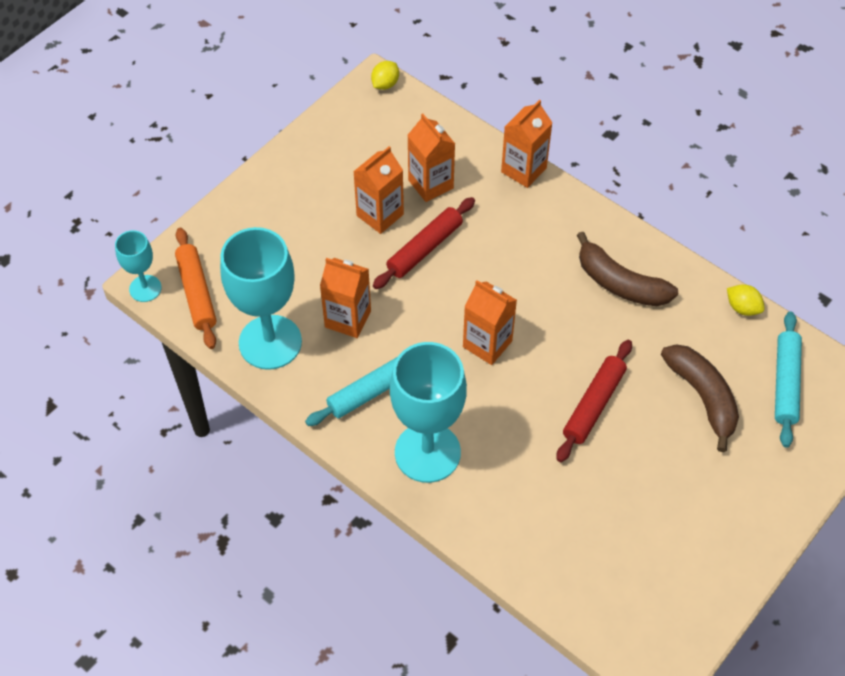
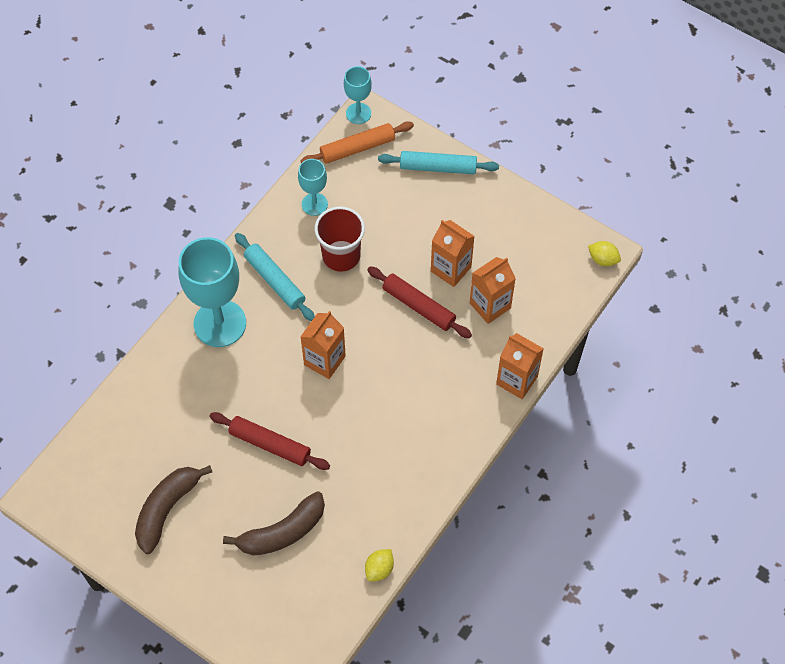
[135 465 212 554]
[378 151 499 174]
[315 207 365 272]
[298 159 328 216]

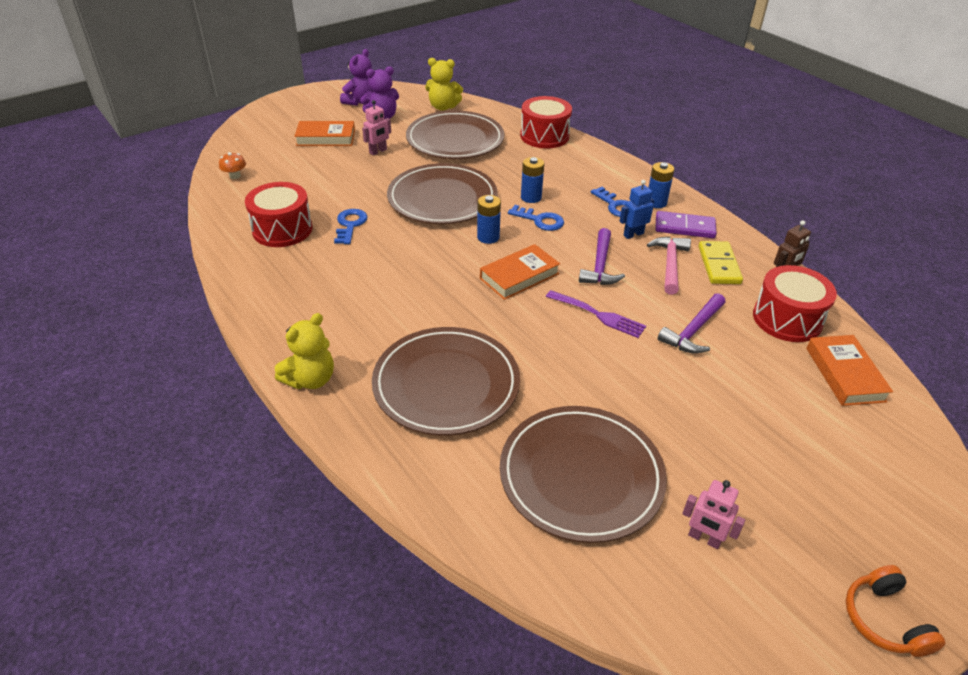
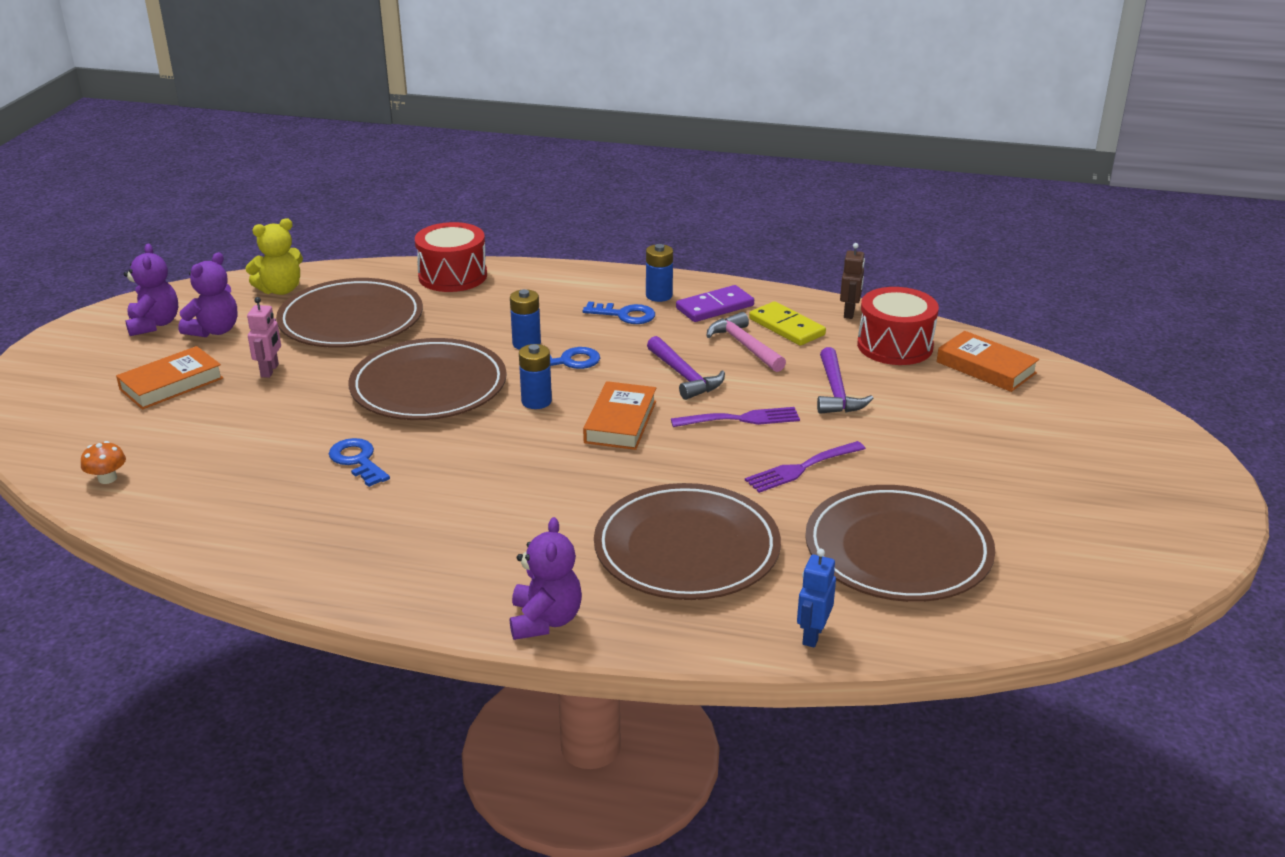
[245 182 312 247] (first image)
[682 480 745 549] (first image)
[846 565 945 657] (first image)
[745 441 866 493]
[797 549 836 648]
[510 517 582 640]

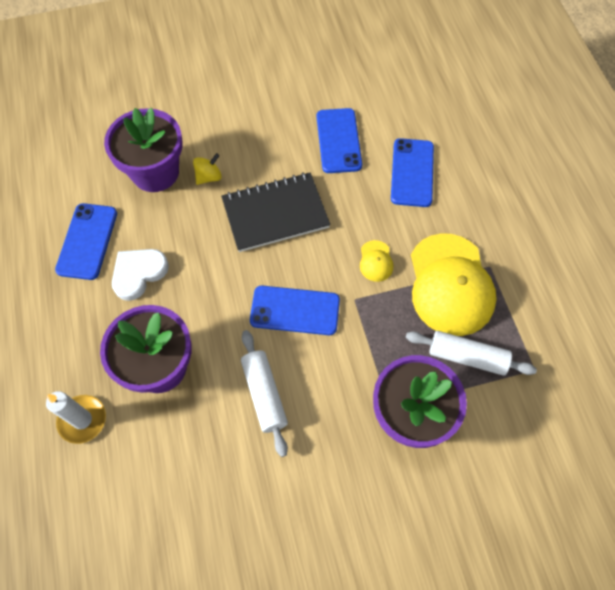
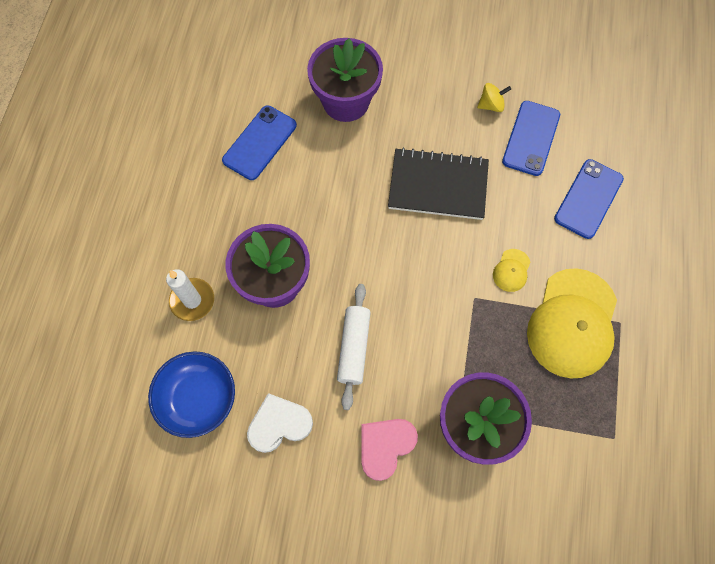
[250 286 340 335] (first image)
[405 331 537 376] (first image)
[148 352 235 438]
[361 419 418 481]
[247 393 313 453]
[477 83 511 112]

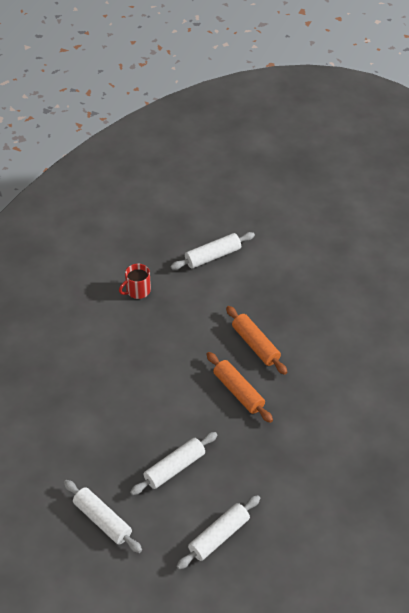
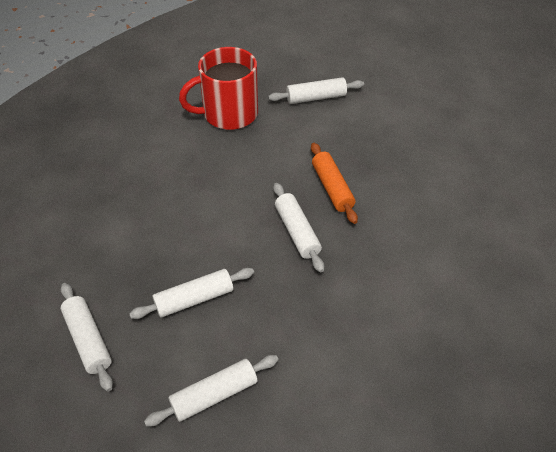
[273 183 324 272]
[179 47 258 130]

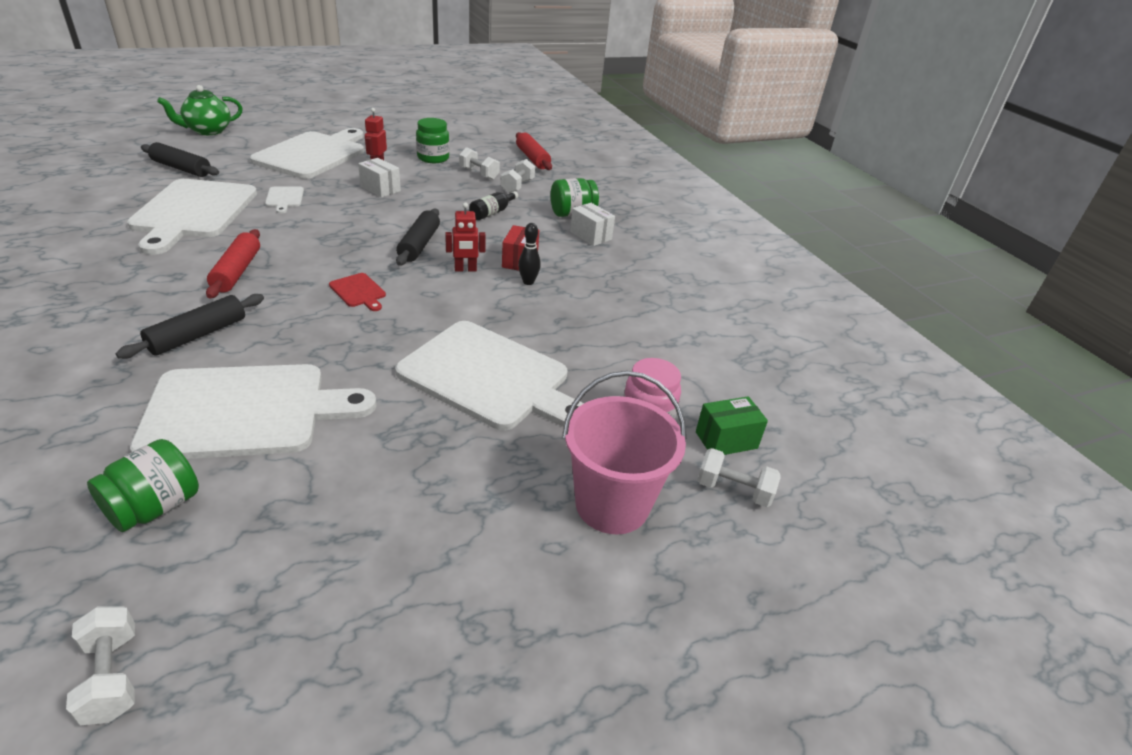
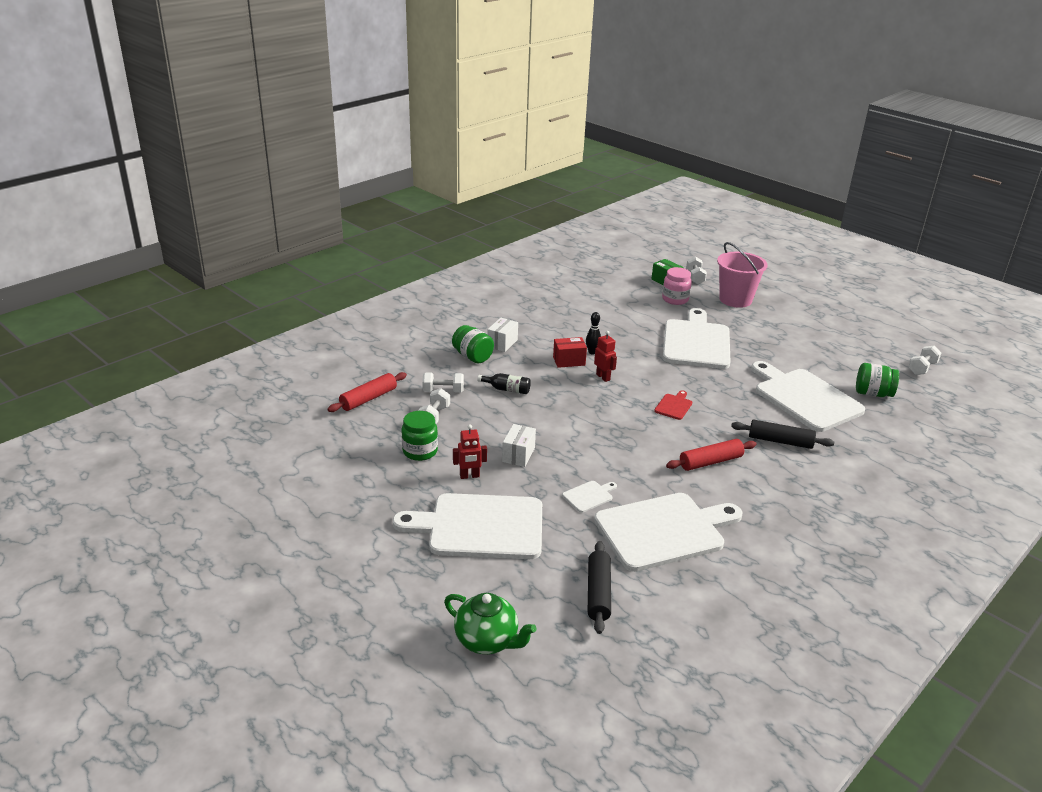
[396 209 440 266] (first image)

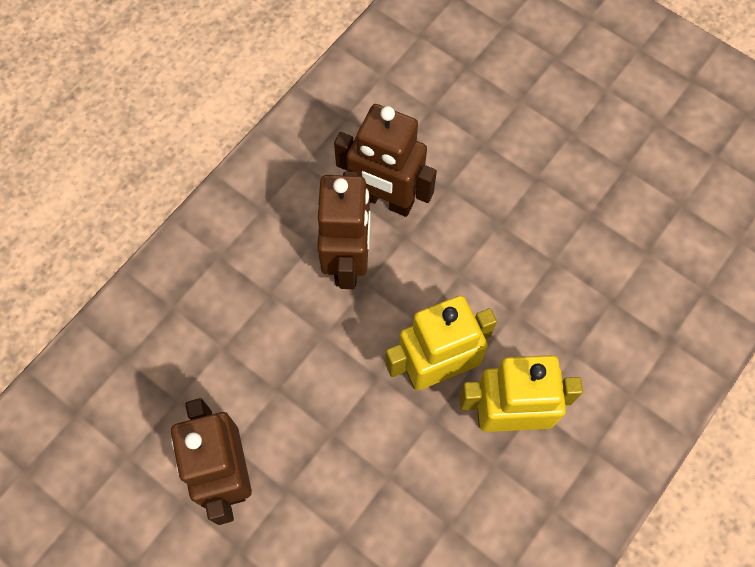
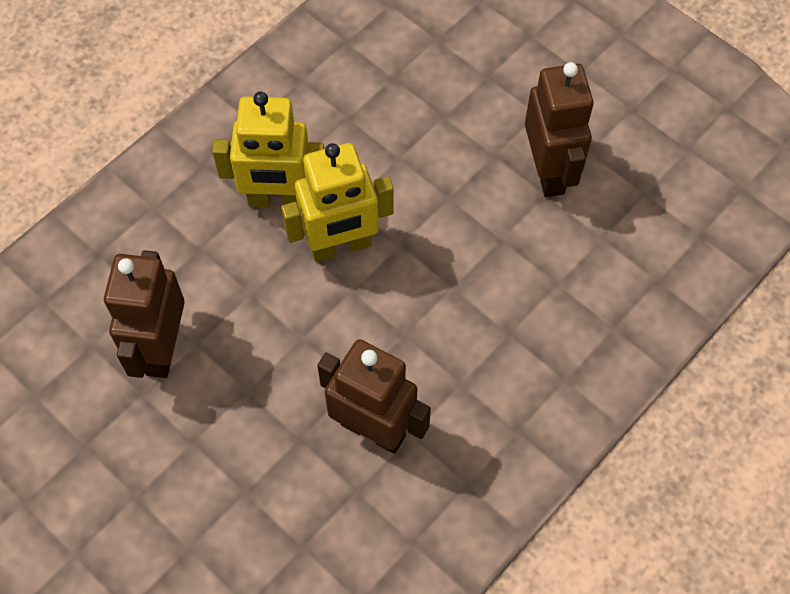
[104 250 185 378]

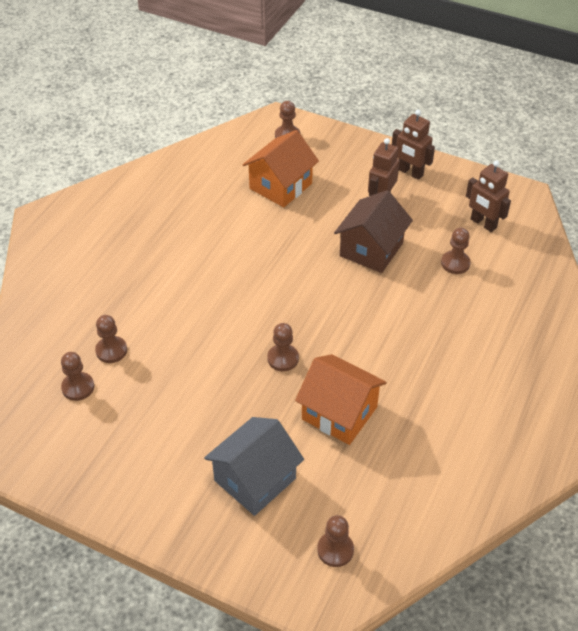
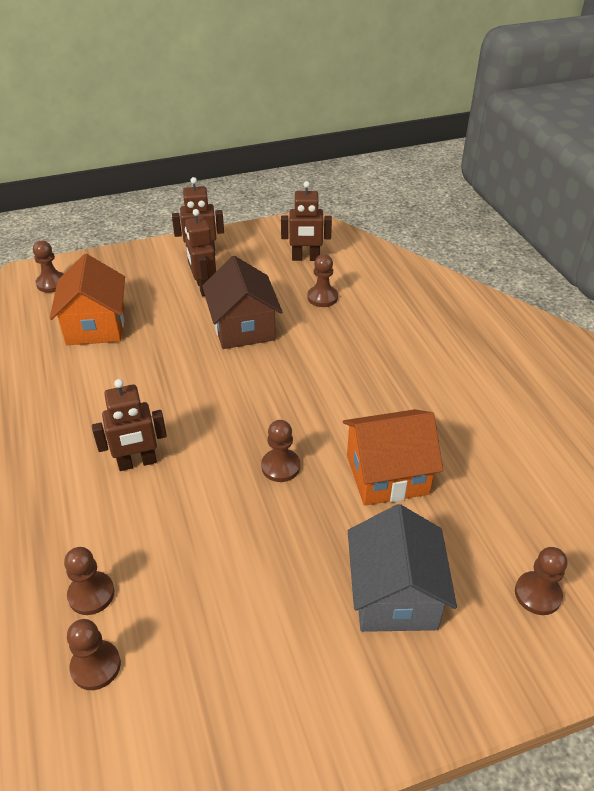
[92 379 167 471]

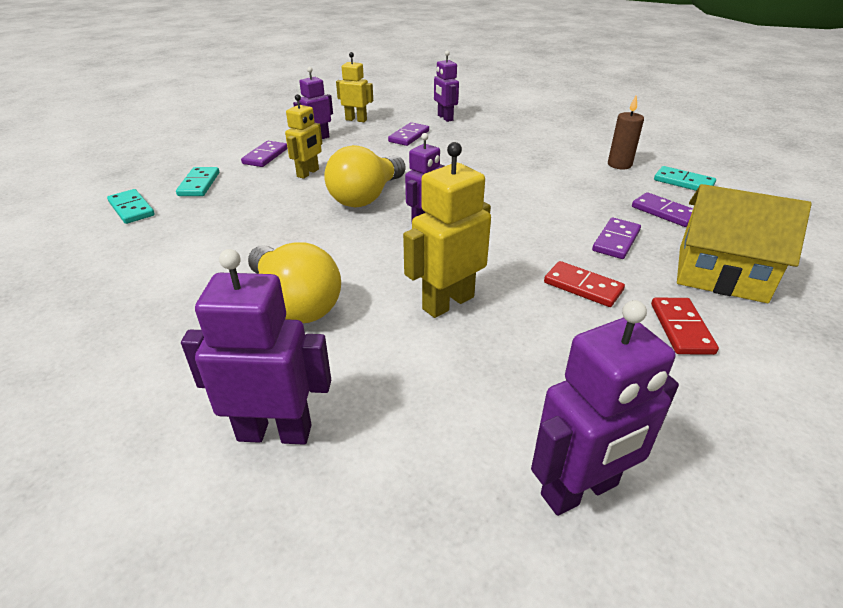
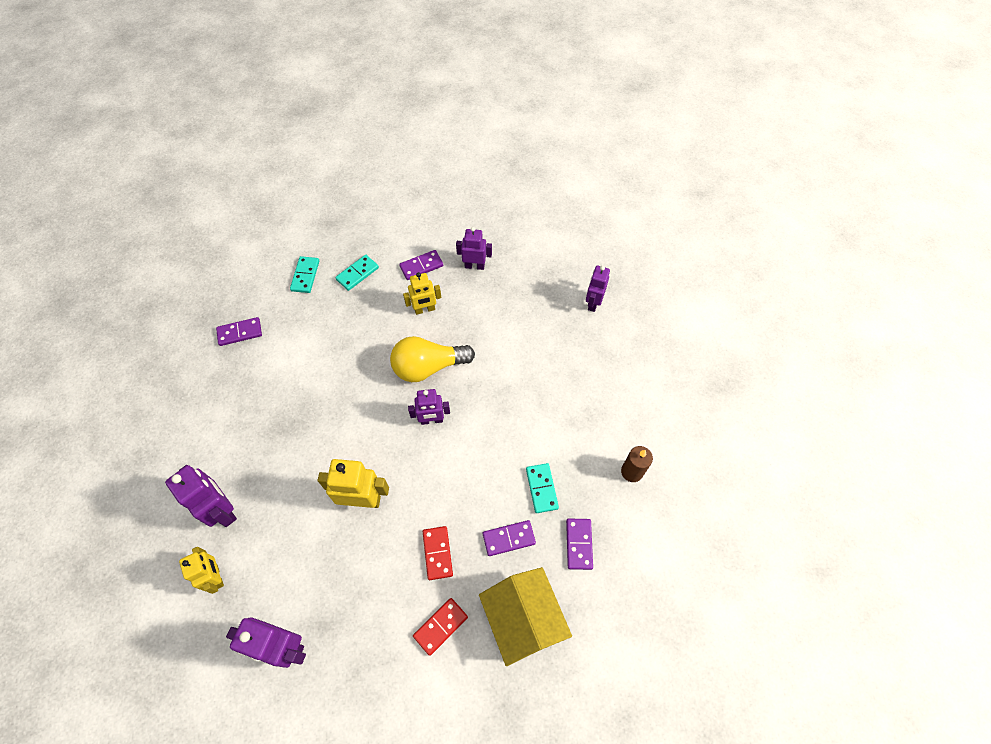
[248 242 341 323] (first image)
[179 547 224 594]
[216 317 262 346]
[526 463 559 513]

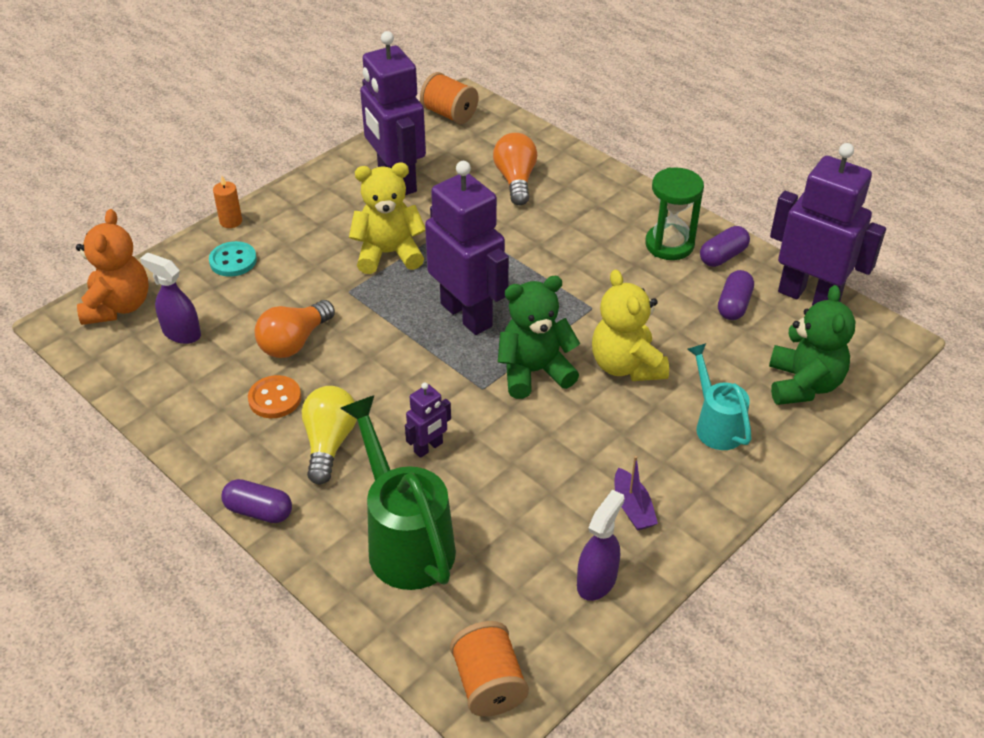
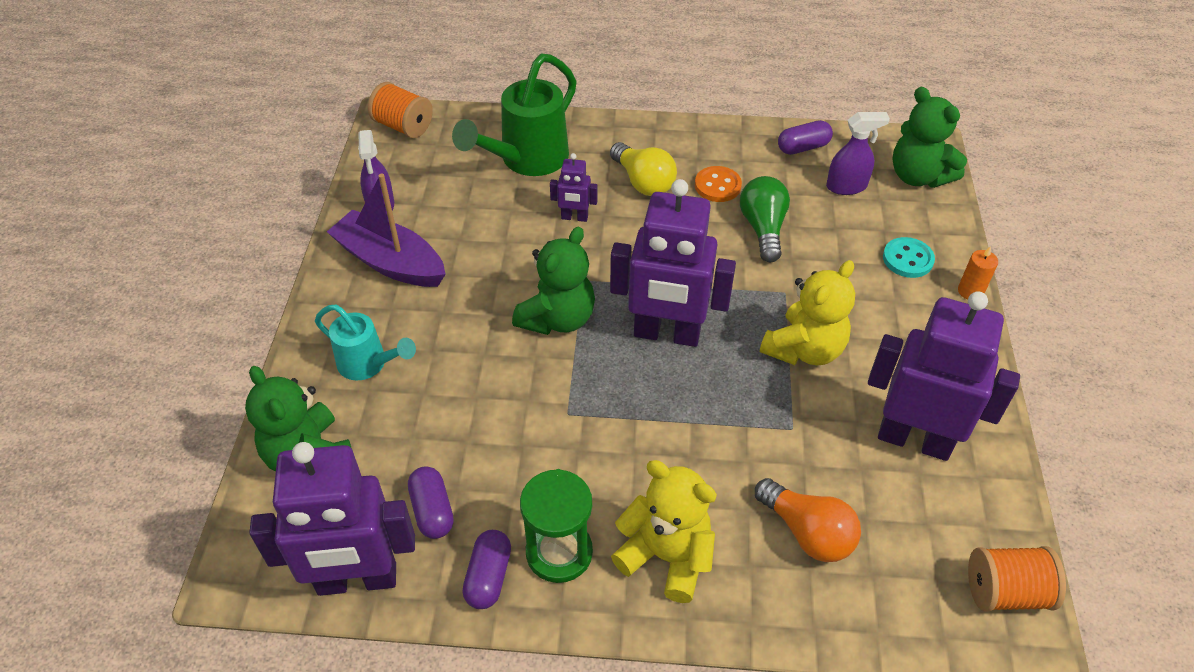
[778 120 833 155]
[611 460 717 603]
[893 87 967 188]
[740 176 790 262]
[452 54 577 176]
[550 153 598 222]
[327 174 445 287]

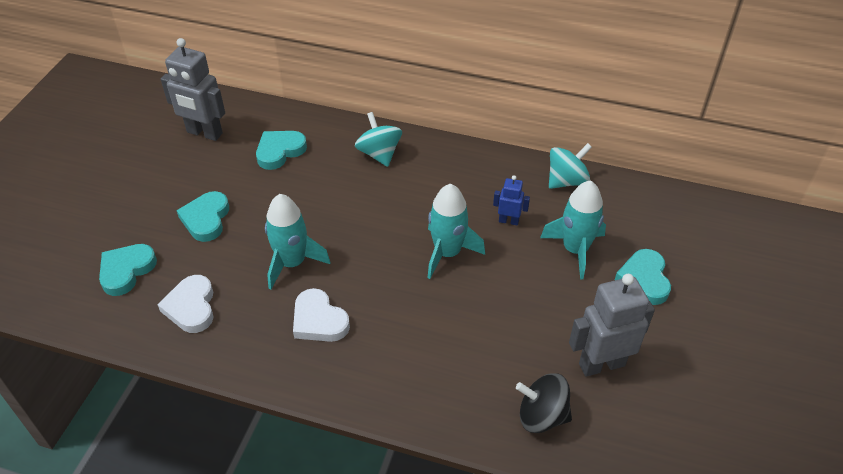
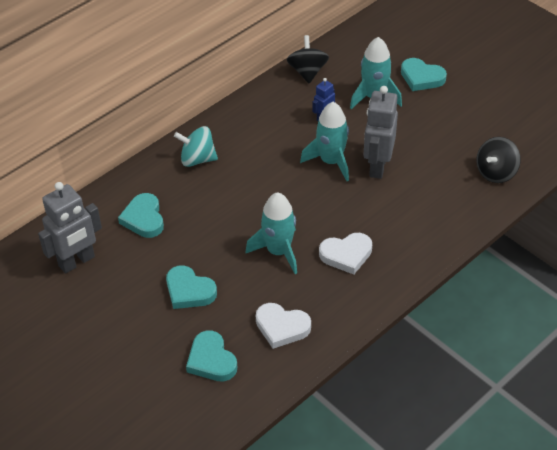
[363 86 398 179]
[287 35 329 83]

